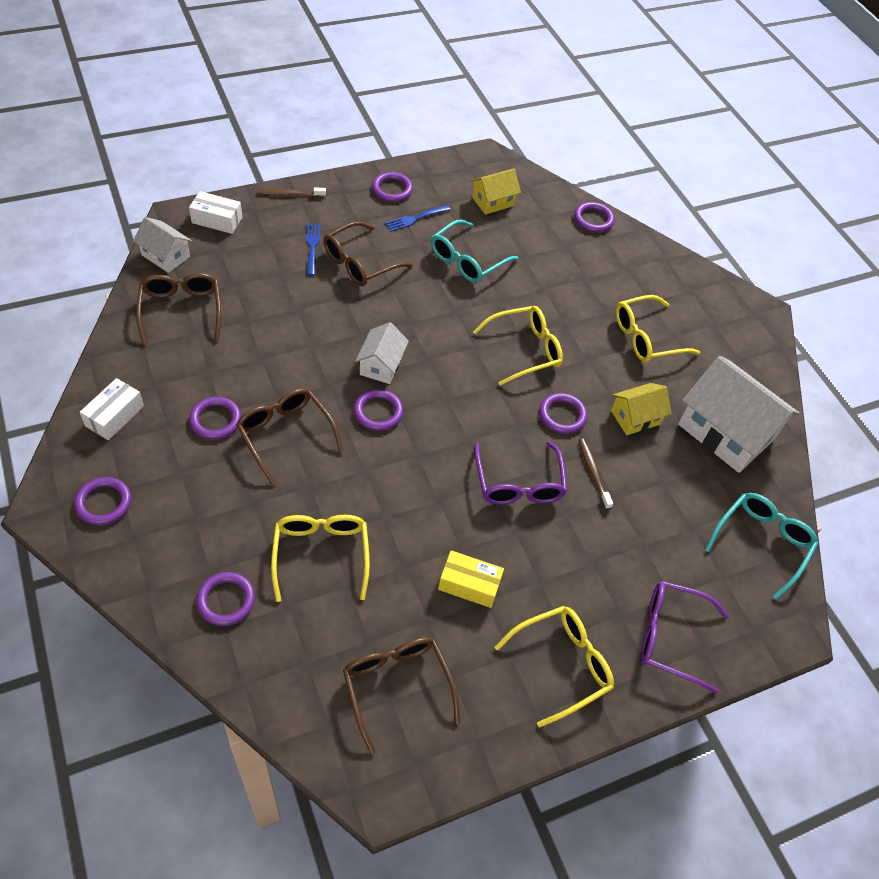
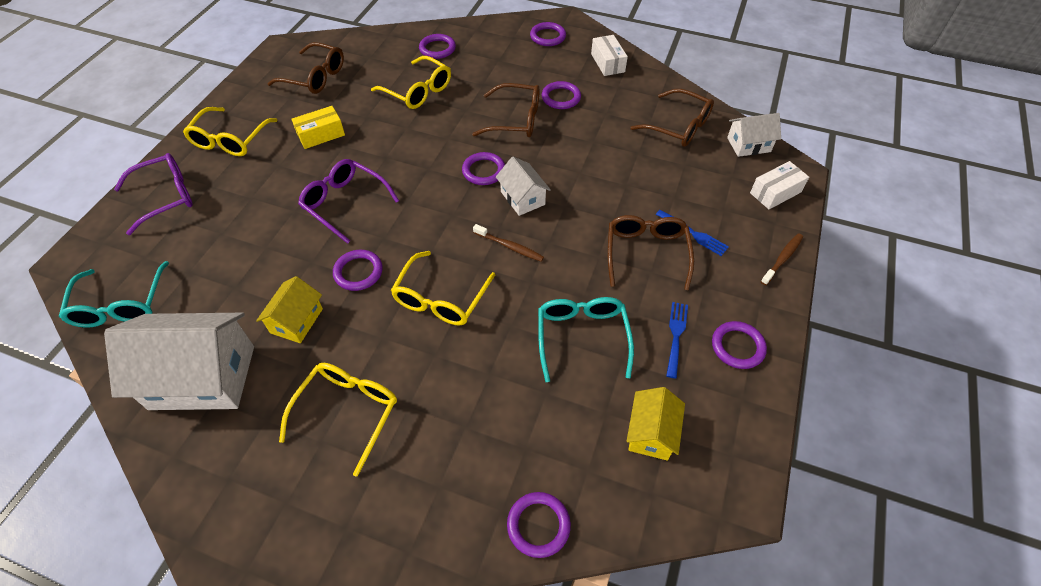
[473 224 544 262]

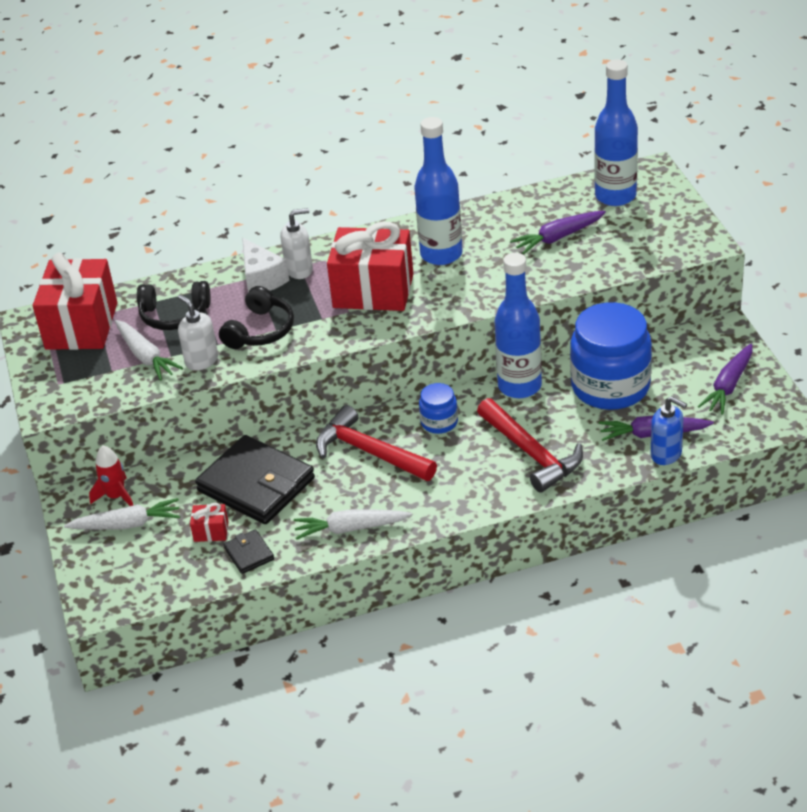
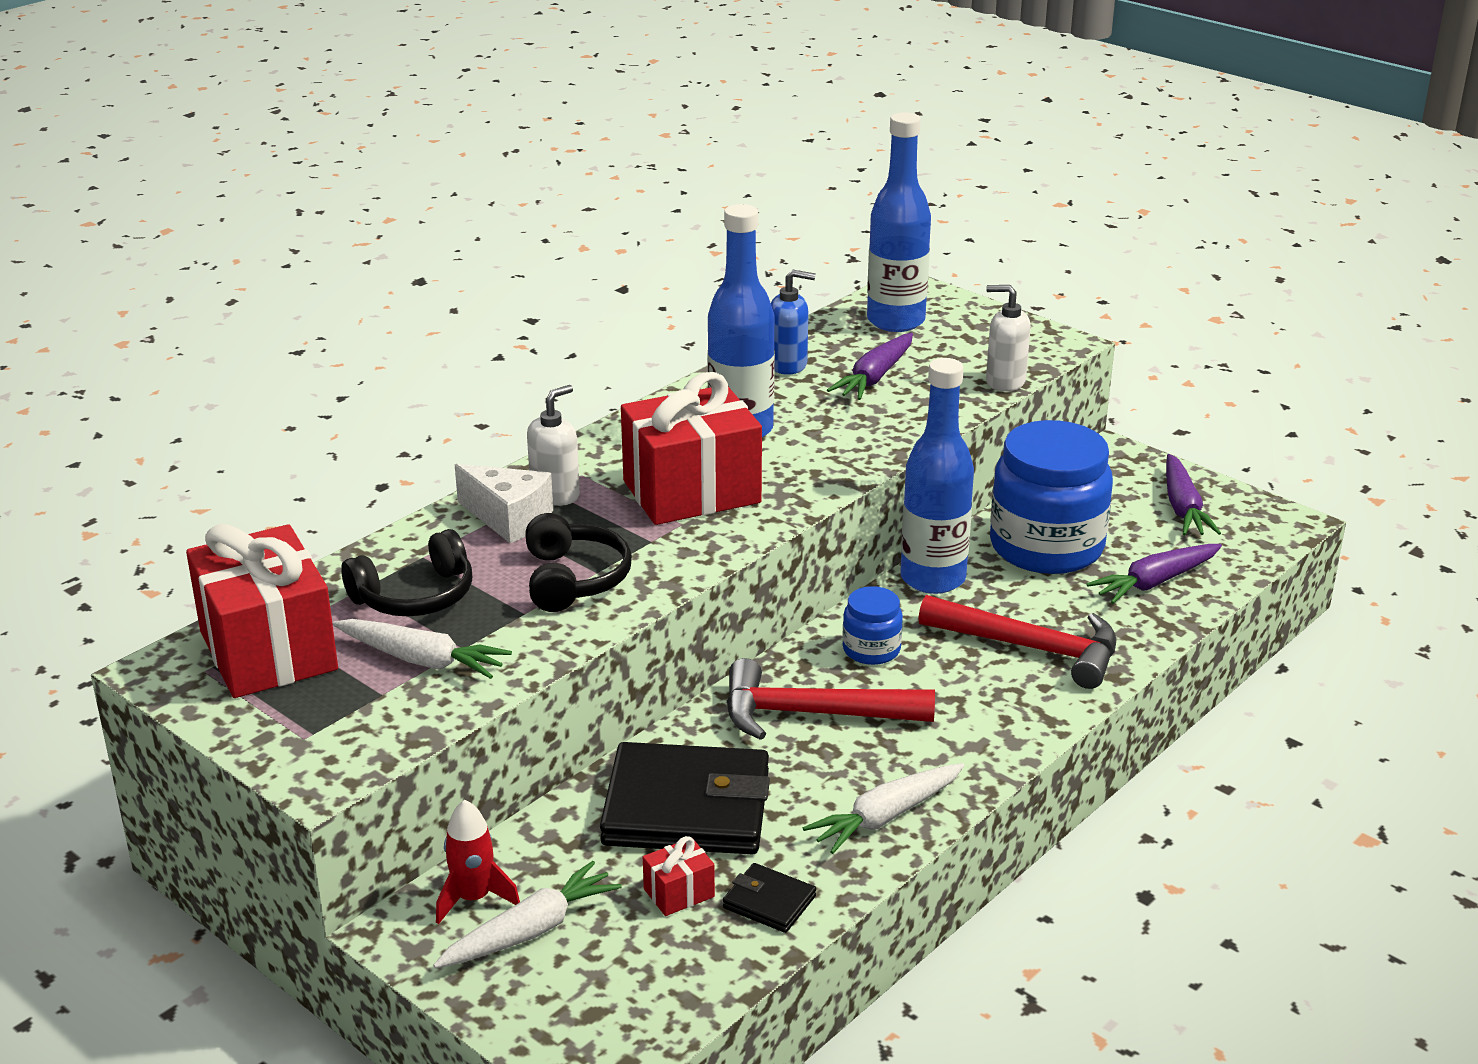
[986 285 1031 392]
[771 270 816 375]

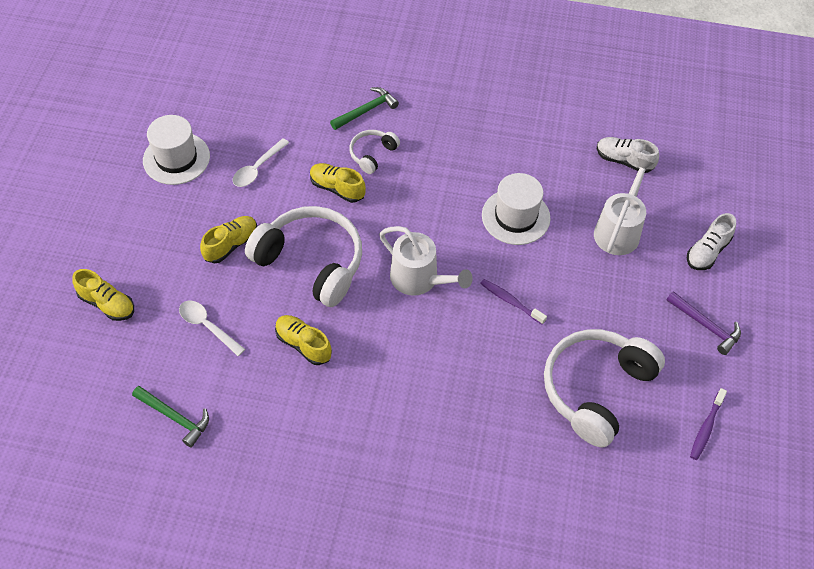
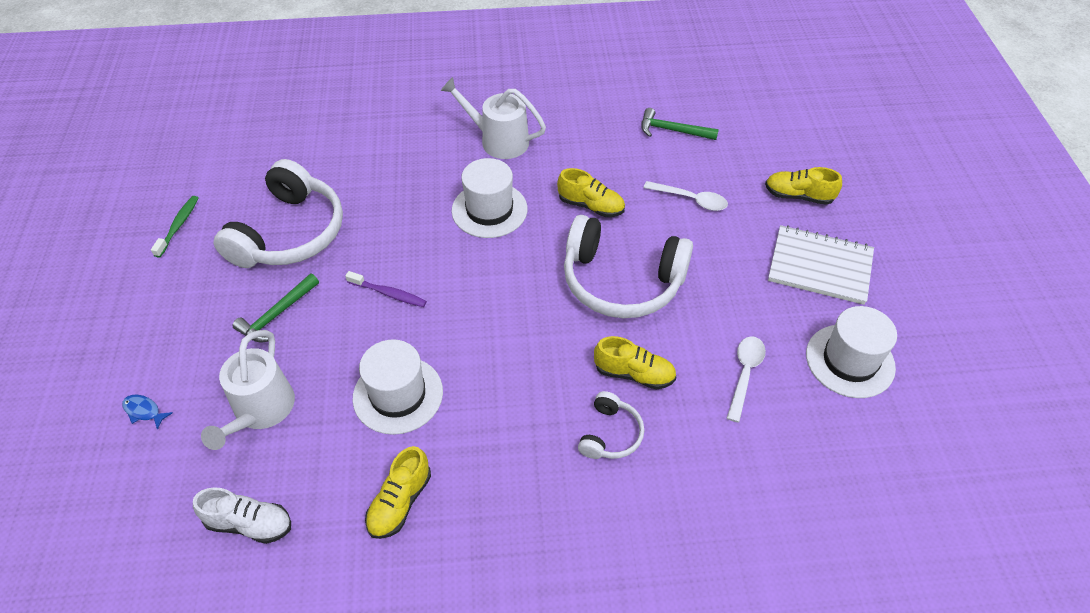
[666 291 741 355] (first image)
[452 158 527 238]
[768 225 874 305]
[365 446 431 539]
[232 274 319 343]
[441 77 546 159]
[122 395 173 430]
[151 196 199 258]

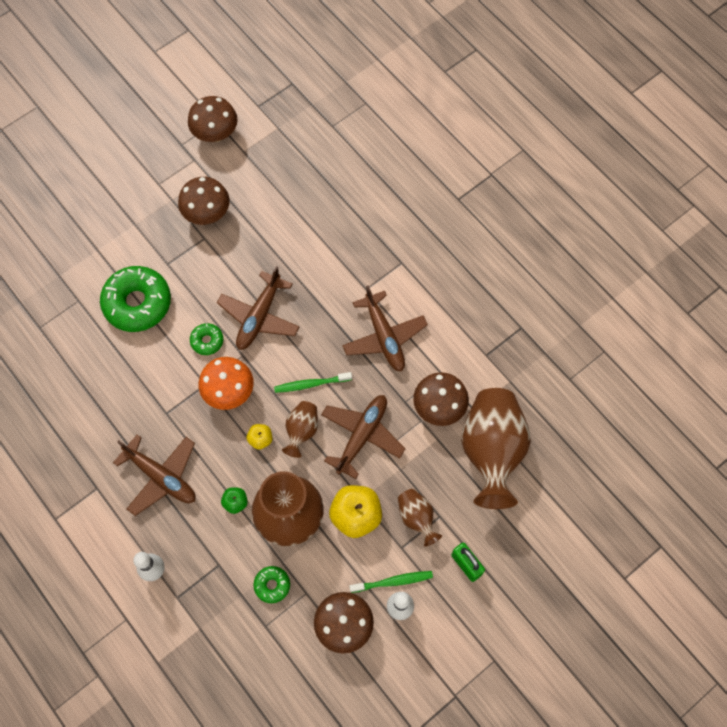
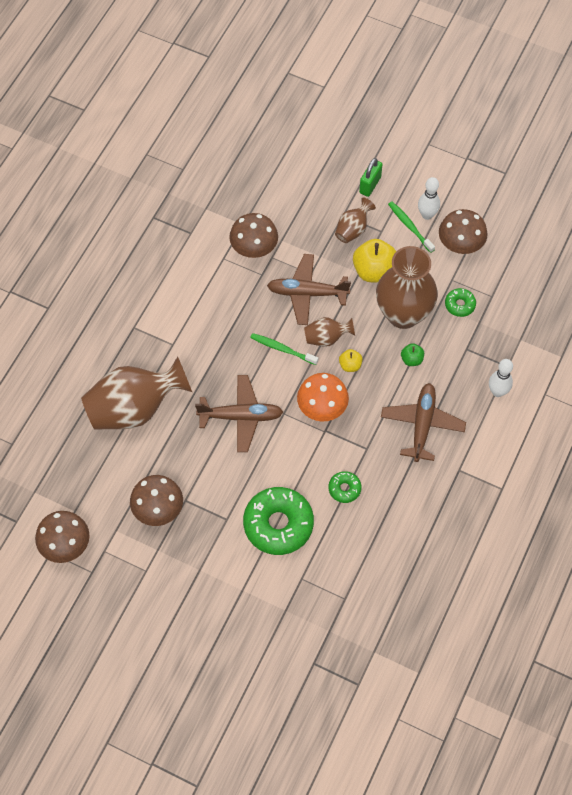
[342 286 428 372] (first image)
[328 471 362 503]
[81 356 192 430]
[250 333 318 365]

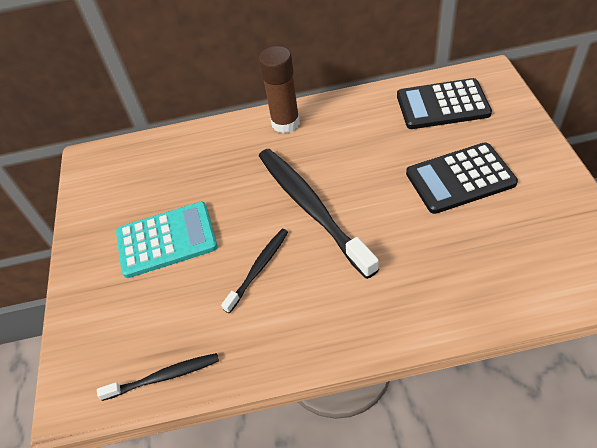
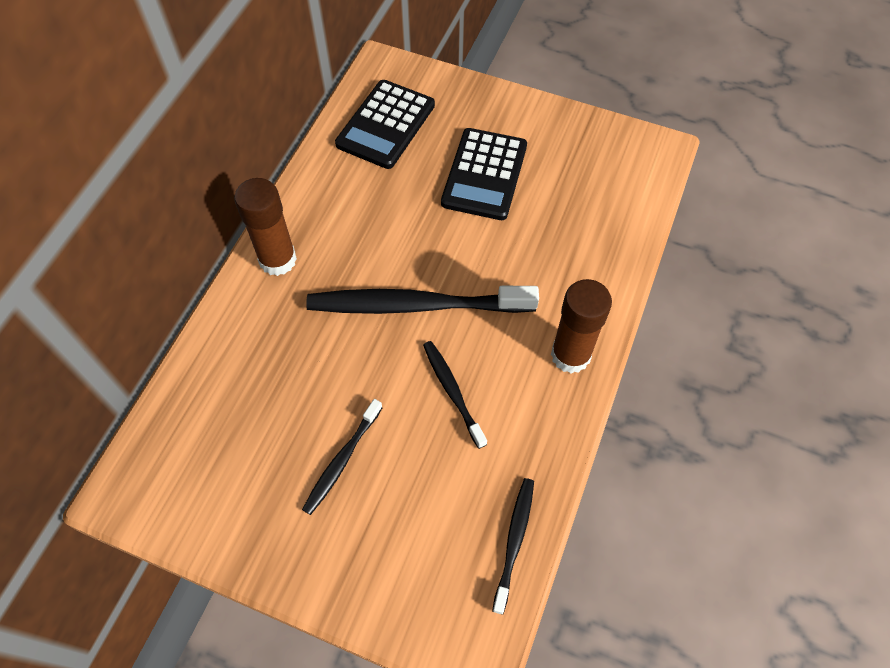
[551 279 612 374]
[302 399 383 515]

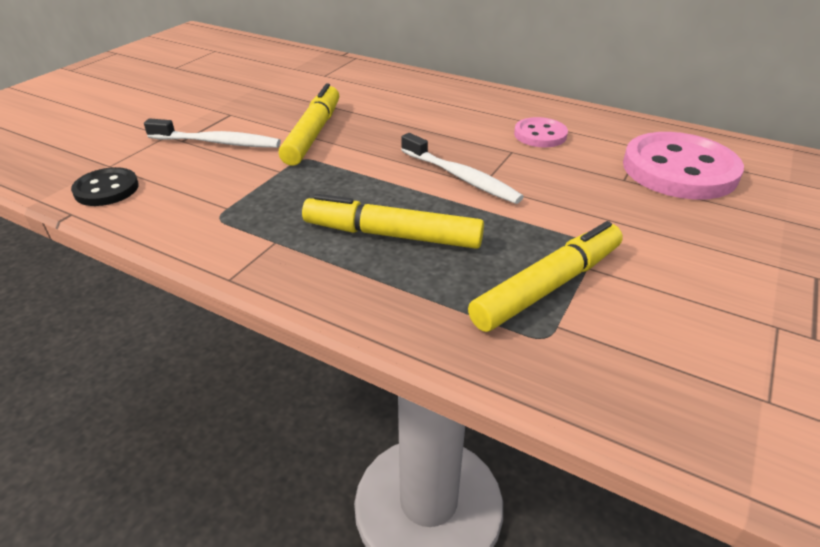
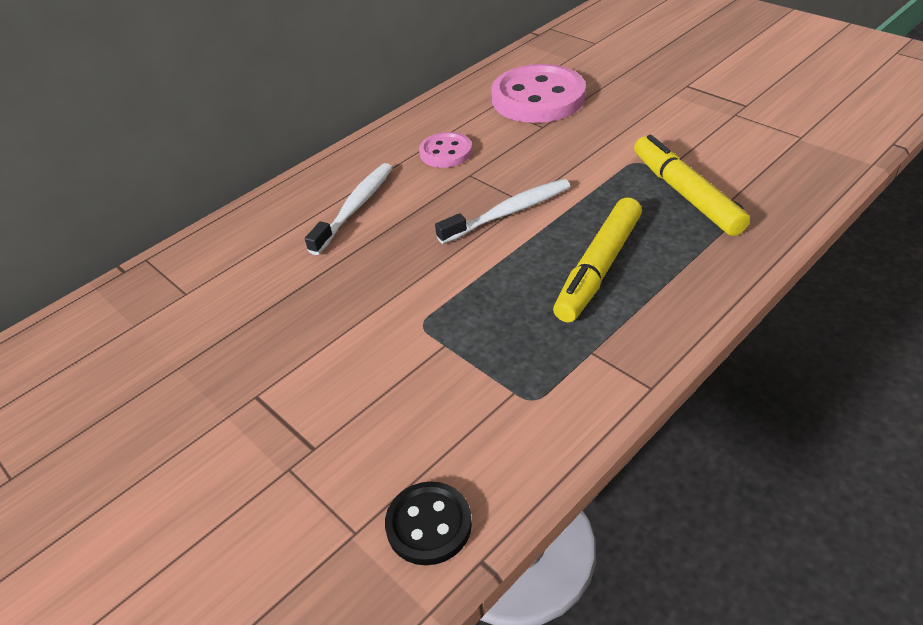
[279 83 339 166] (first image)
[305 163 393 255]

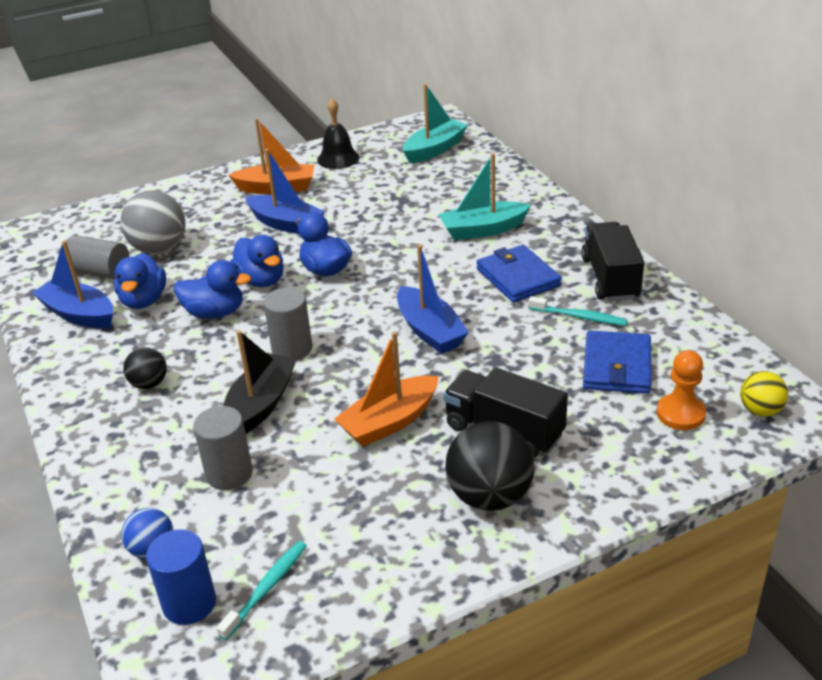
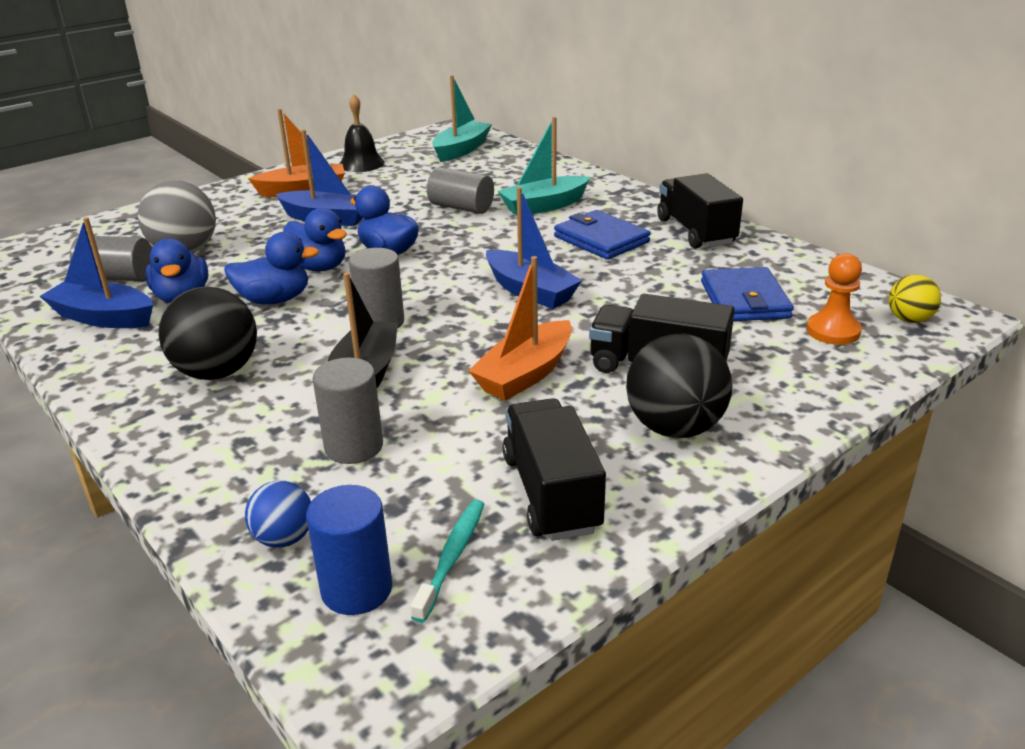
[528 296 628 326] (first image)
[427 167 494 214]
[503 398 606 541]
[159 286 257 380]

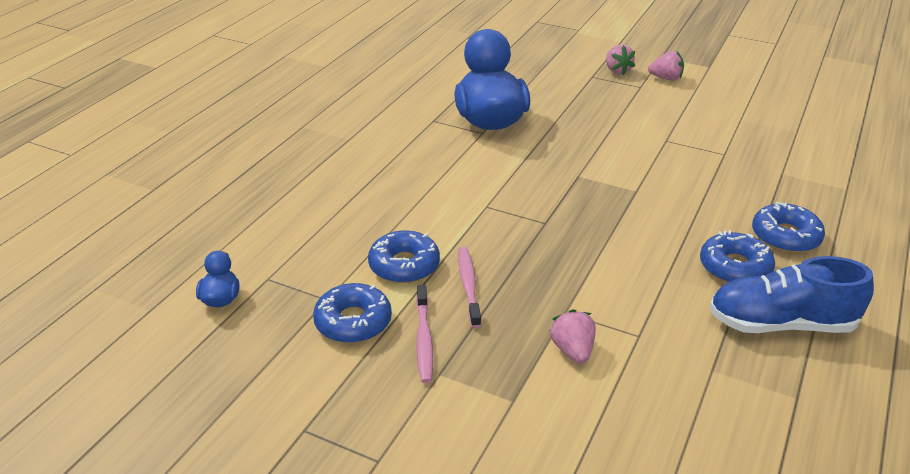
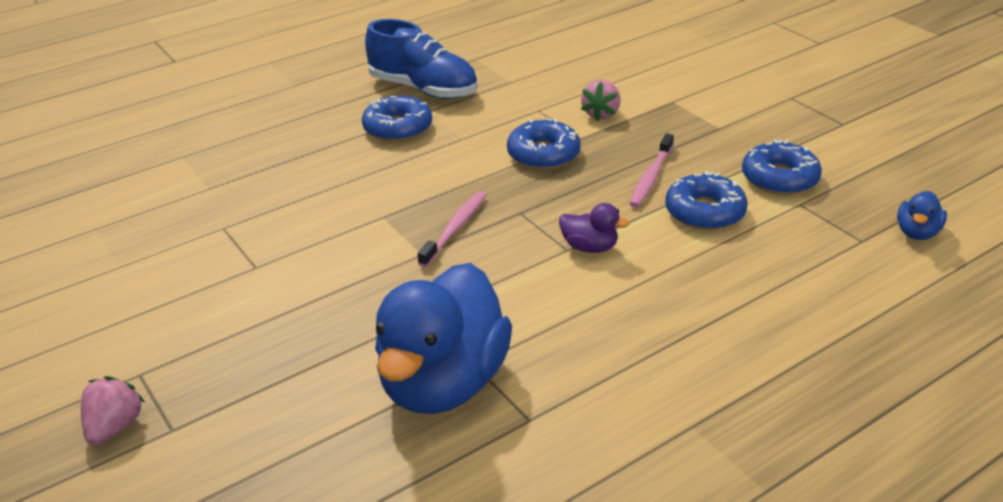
[648 51 684 81] (first image)
[559 203 629 253]
[418 191 486 267]
[507 118 580 170]

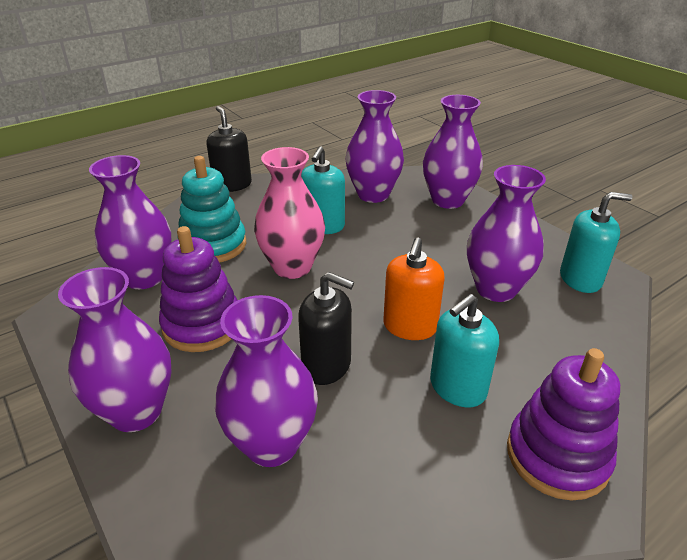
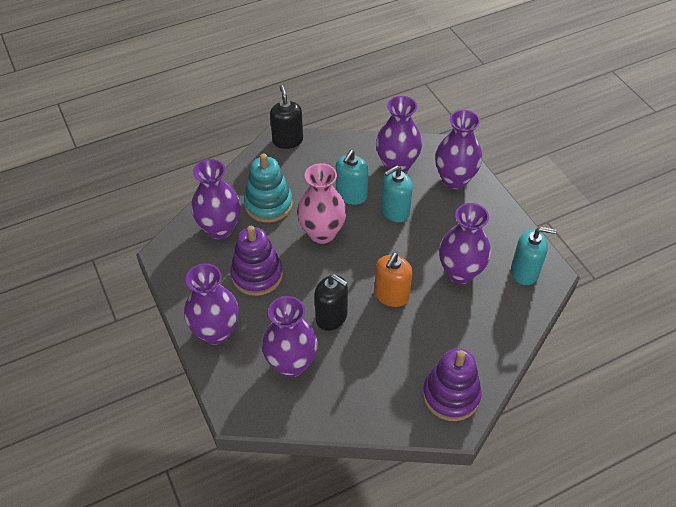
[381 165 413 222]

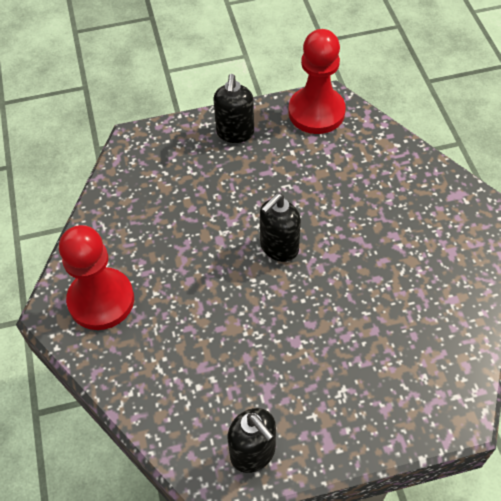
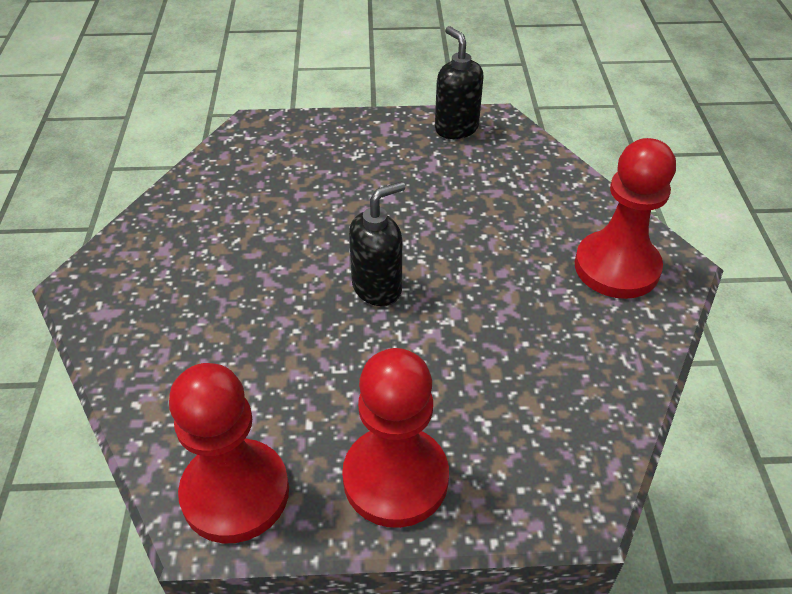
[342 348 449 528]

